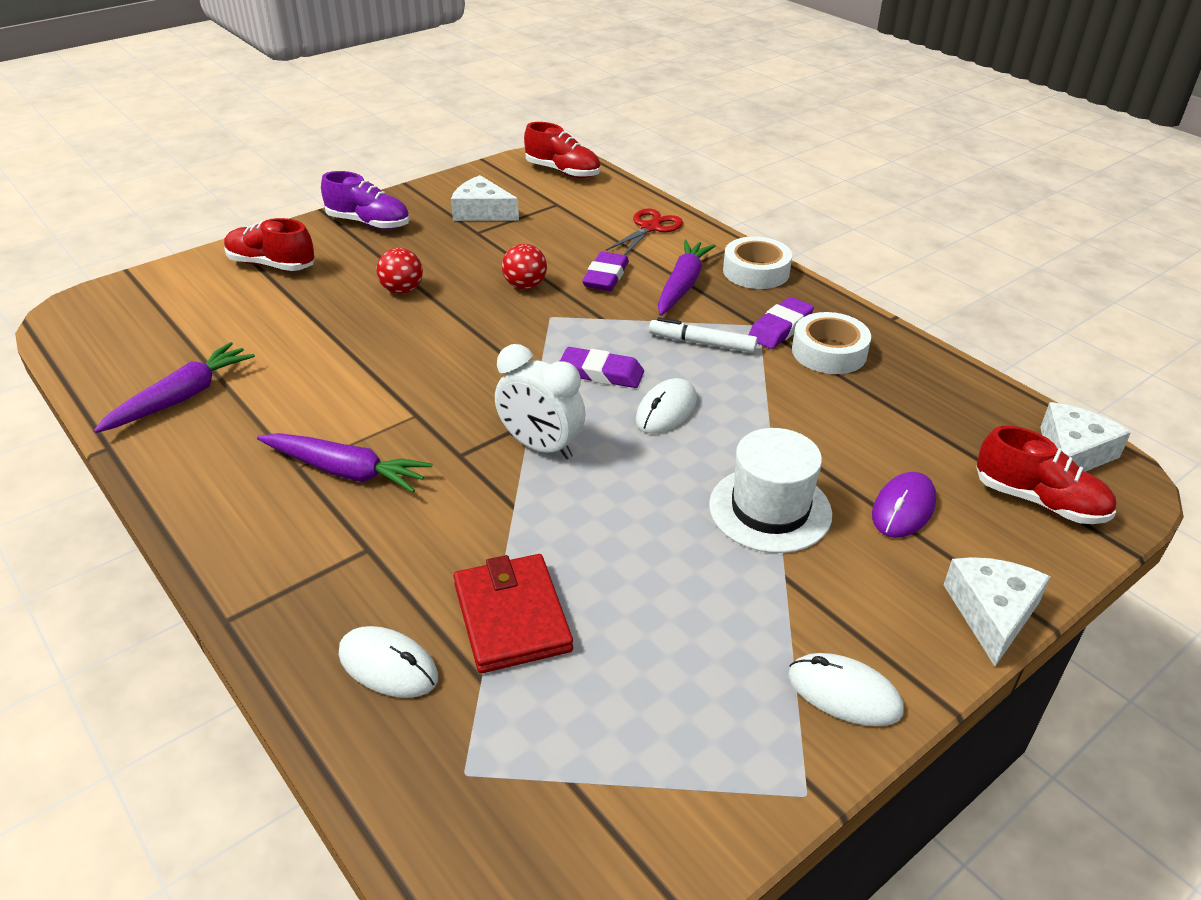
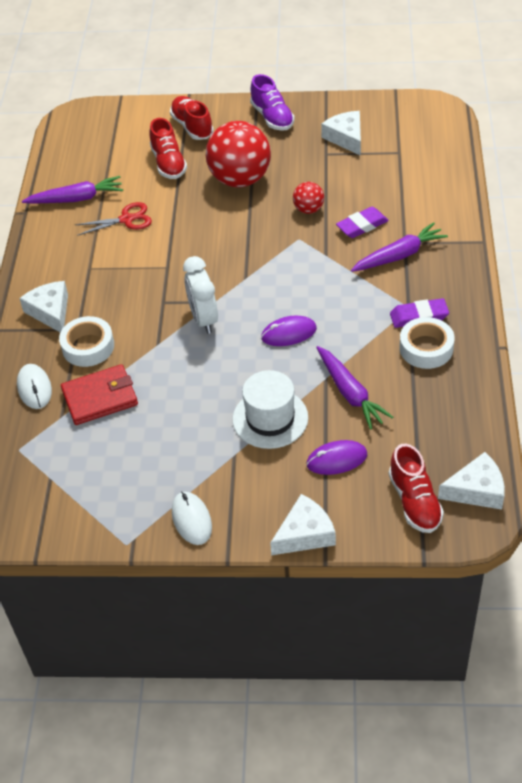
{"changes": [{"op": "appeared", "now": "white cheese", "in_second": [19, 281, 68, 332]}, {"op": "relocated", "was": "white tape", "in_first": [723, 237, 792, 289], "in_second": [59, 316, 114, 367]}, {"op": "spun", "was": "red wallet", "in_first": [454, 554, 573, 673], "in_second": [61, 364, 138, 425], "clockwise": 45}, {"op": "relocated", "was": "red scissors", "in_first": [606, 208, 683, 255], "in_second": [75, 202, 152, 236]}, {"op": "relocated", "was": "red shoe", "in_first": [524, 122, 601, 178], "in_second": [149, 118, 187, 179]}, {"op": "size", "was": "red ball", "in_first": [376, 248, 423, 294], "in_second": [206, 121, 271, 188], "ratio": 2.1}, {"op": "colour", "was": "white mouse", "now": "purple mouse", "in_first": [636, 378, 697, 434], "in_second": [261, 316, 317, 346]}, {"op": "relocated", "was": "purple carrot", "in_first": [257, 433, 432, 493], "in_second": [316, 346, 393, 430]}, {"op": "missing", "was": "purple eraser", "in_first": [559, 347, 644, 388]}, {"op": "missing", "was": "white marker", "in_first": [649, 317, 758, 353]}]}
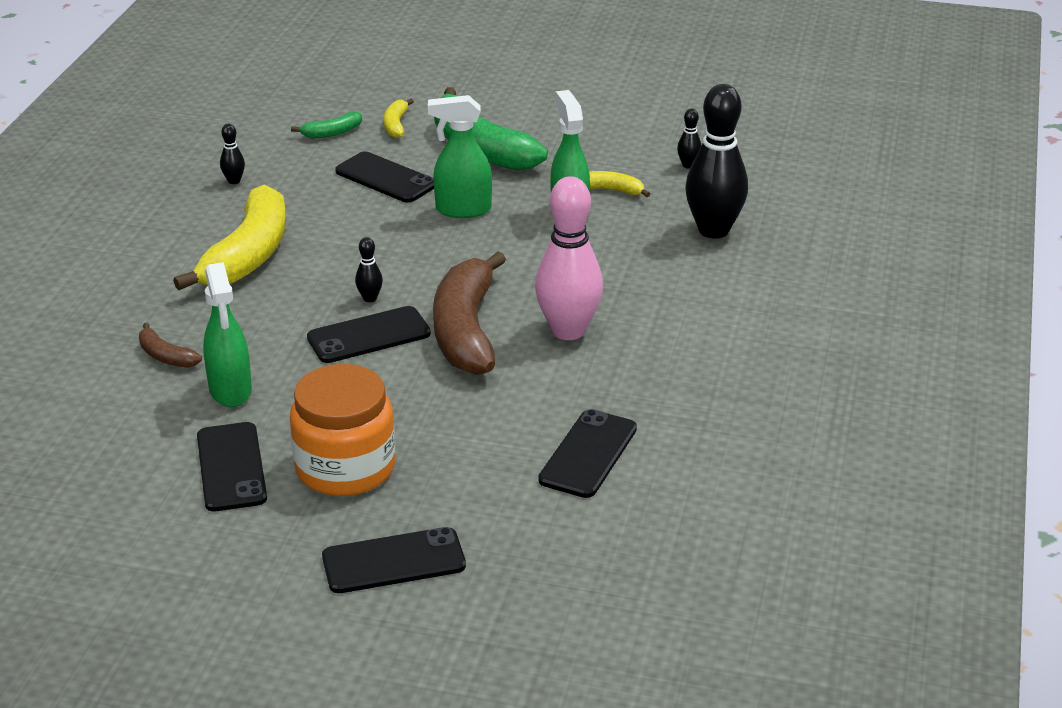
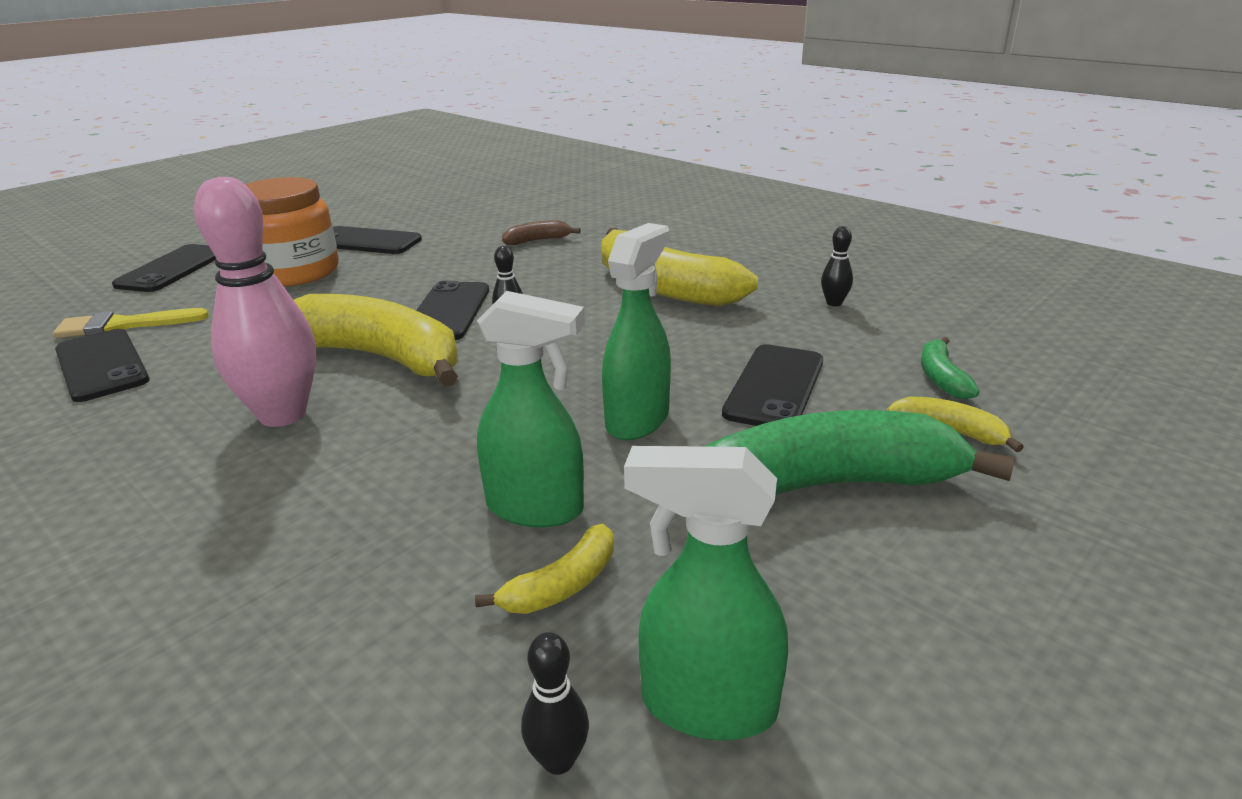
{"changes": [{"op": "appeared", "now": "yellow brush", "in_second": [53, 308, 209, 338]}, {"op": "colour", "was": "brown banana", "now": "yellow banana", "in_first": [433, 252, 506, 375], "in_second": [294, 294, 458, 387]}, {"op": "relocated", "was": "green spray bottle", "in_first": [203, 262, 252, 407], "in_second": [624, 446, 788, 741]}, {"op": "spun", "was": "black phone", "in_first": [335, 151, 434, 203], "in_second": [722, 344, 823, 426], "clockwise": -45}, {"op": "missing", "was": "black bowling pin", "in_first": [685, 84, 748, 239]}]}
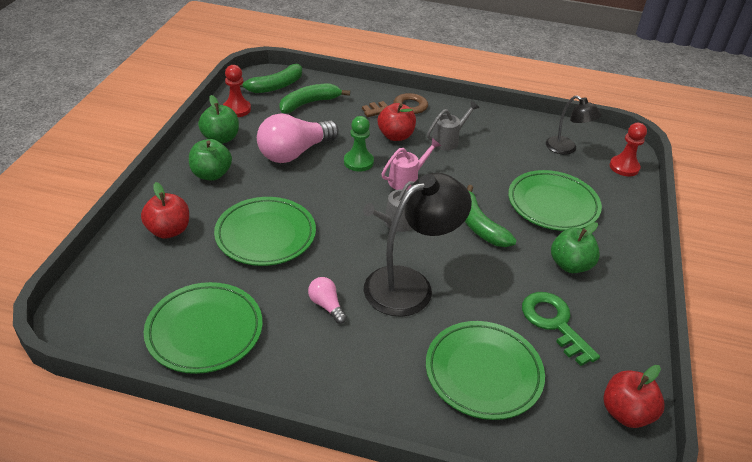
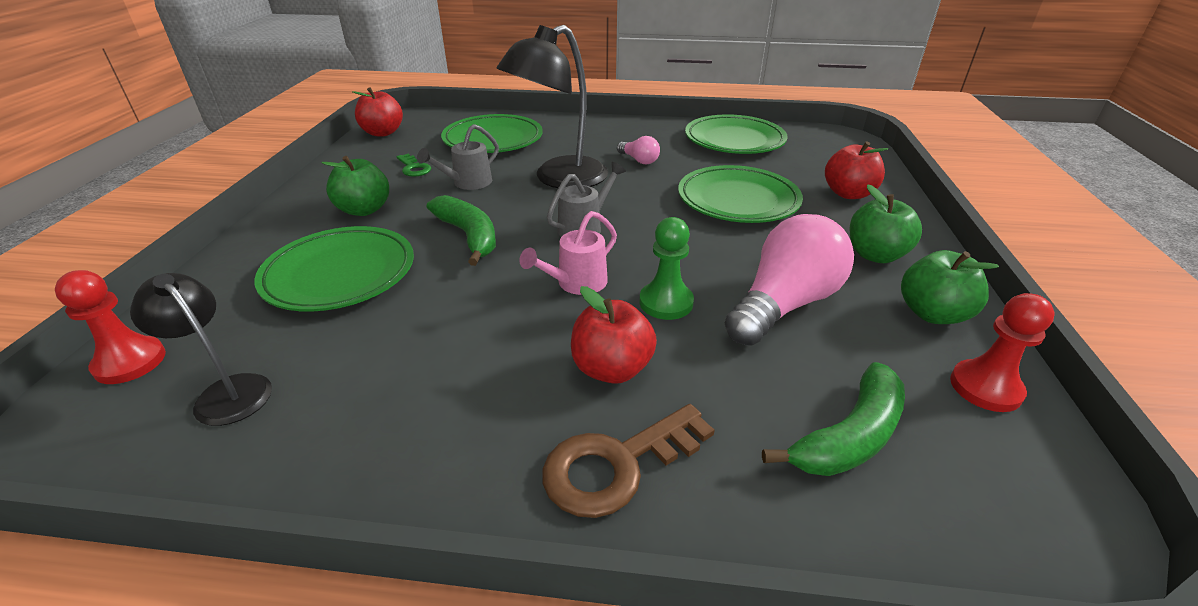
{"changes": [{"op": "size", "was": "green key", "in_first": [522, 292, 600, 366], "in_second": [397, 154, 431, 177], "ratio": 0.58}, {"op": "relocated", "was": "grey watering can", "in_first": [427, 101, 479, 151], "in_second": [417, 124, 499, 190]}, {"op": "missing", "was": "green banana", "in_first": [240, 64, 302, 93]}]}
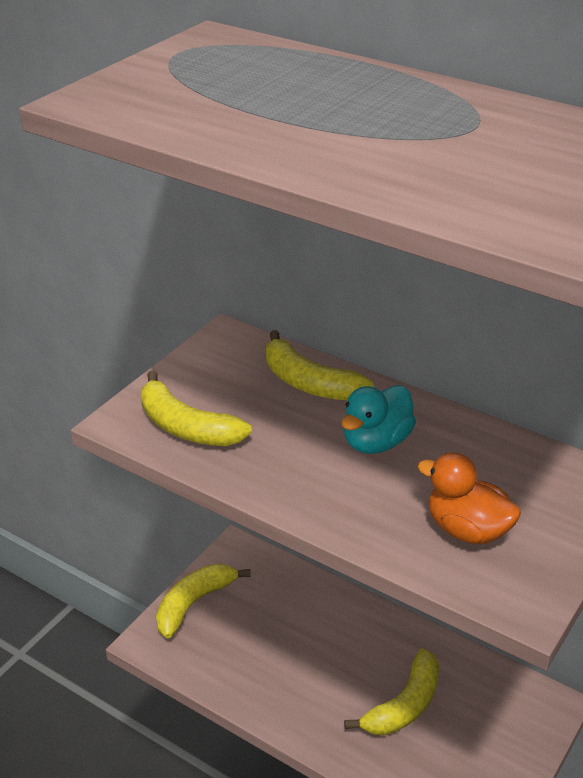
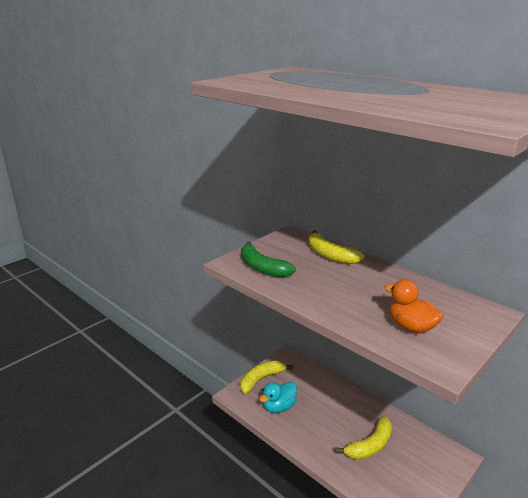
{"changes": [{"op": "colour", "was": "yellow banana", "now": "green banana", "in_first": [141, 371, 252, 446], "in_second": [241, 241, 296, 278]}, {"op": "relocated", "was": "turquoise duck", "in_first": [341, 385, 416, 454], "in_second": [259, 382, 297, 413]}]}
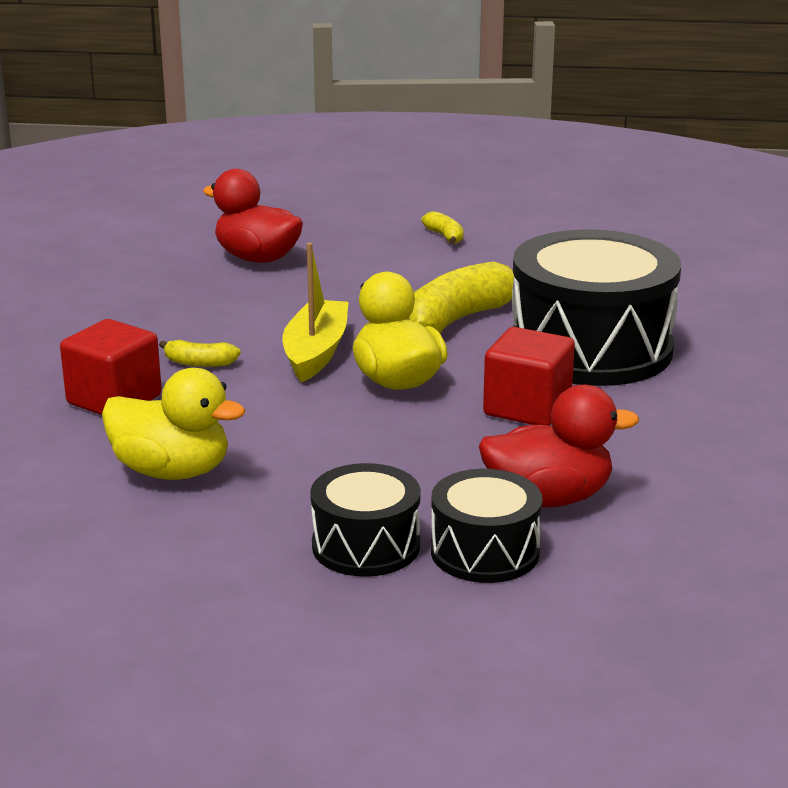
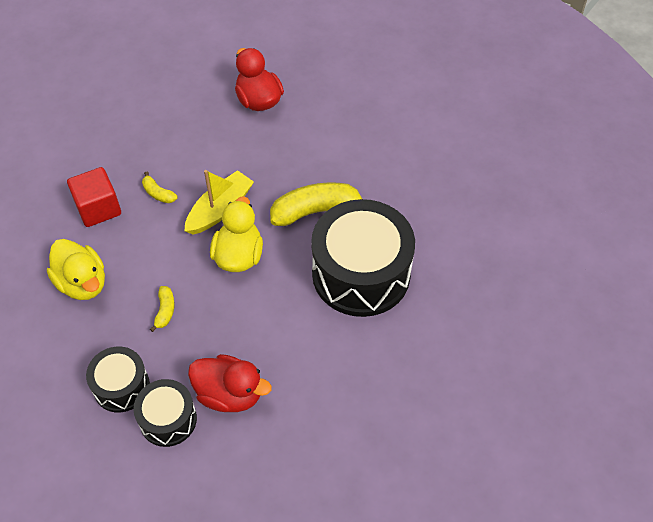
{"changes": [{"op": "relocated", "was": "yellow banana", "in_first": [421, 211, 463, 244], "in_second": [150, 286, 175, 332]}, {"op": "missing", "was": "red cube", "in_first": [483, 327, 575, 426]}]}
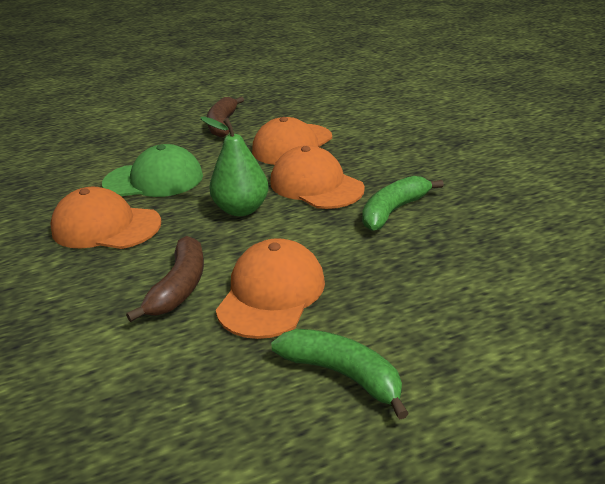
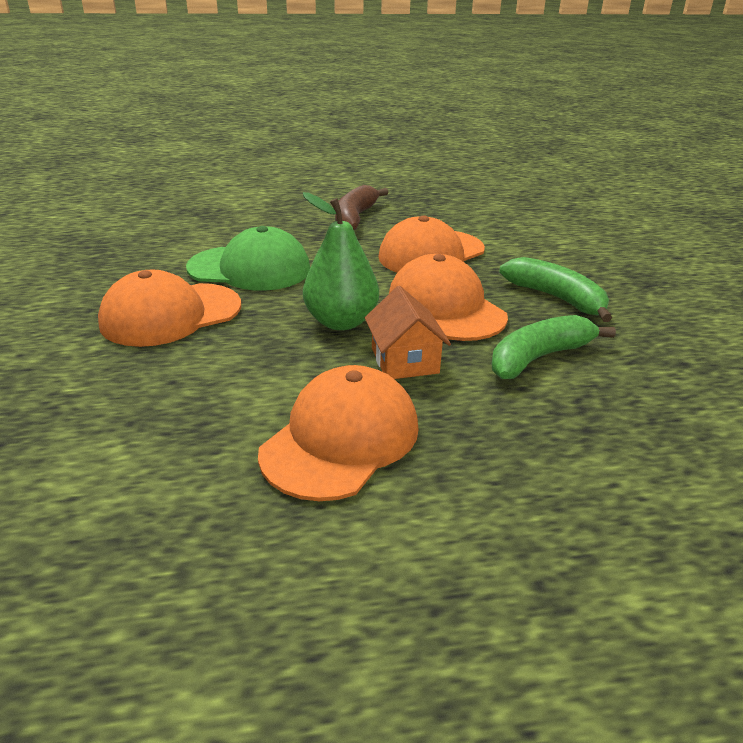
{"changes": [{"op": "spun", "was": "orange cap", "in_first": [50, 187, 161, 249], "in_second": [98, 269, 241, 347], "clockwise": -60}, {"op": "appeared", "now": "orange house", "in_second": [365, 286, 451, 379]}, {"op": "relocated", "was": "green banana", "in_first": [271, 329, 409, 419], "in_second": [499, 257, 612, 322]}, {"op": "missing", "was": "brown banana", "in_first": [126, 236, 204, 322]}]}
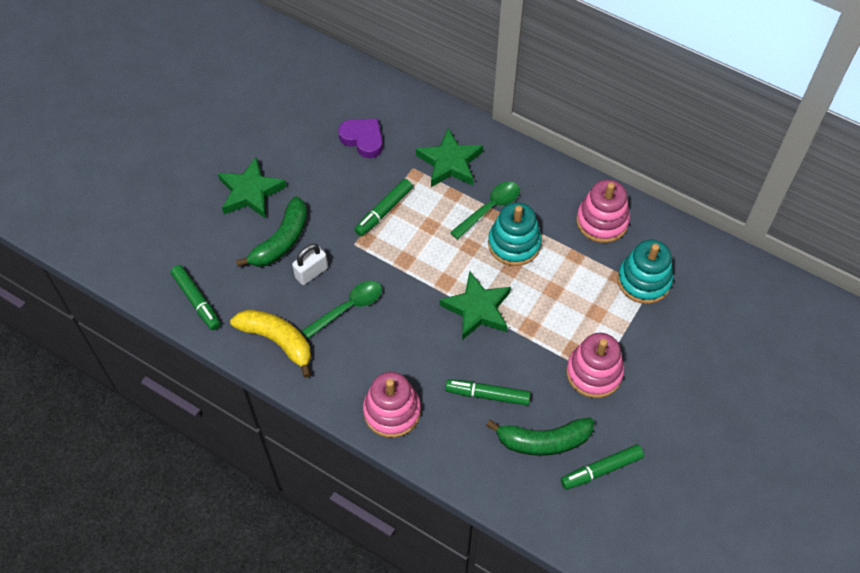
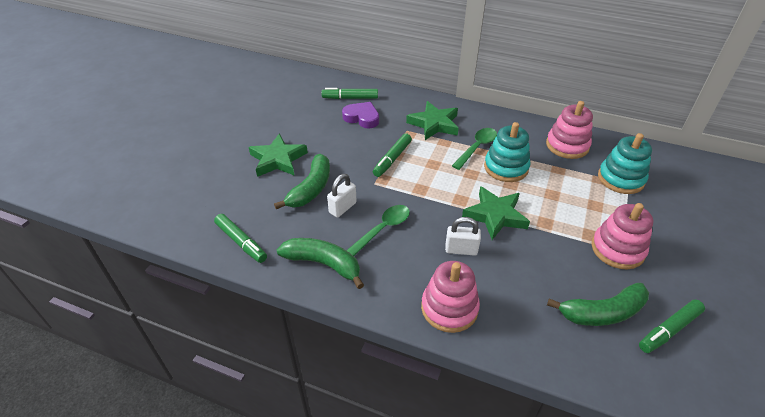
{"changes": [{"op": "colour", "was": "yellow banana", "now": "green banana", "in_first": [230, 309, 311, 378], "in_second": [277, 238, 364, 289]}, {"op": "relocated", "was": "green marker", "in_first": [445, 379, 531, 406], "in_second": [322, 88, 378, 99]}, {"op": "appeared", "now": "white padlock", "in_second": [445, 217, 481, 256]}]}
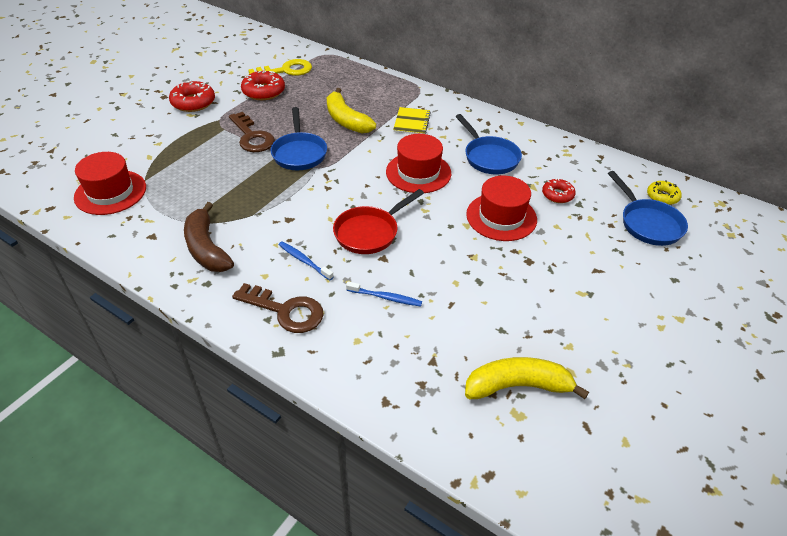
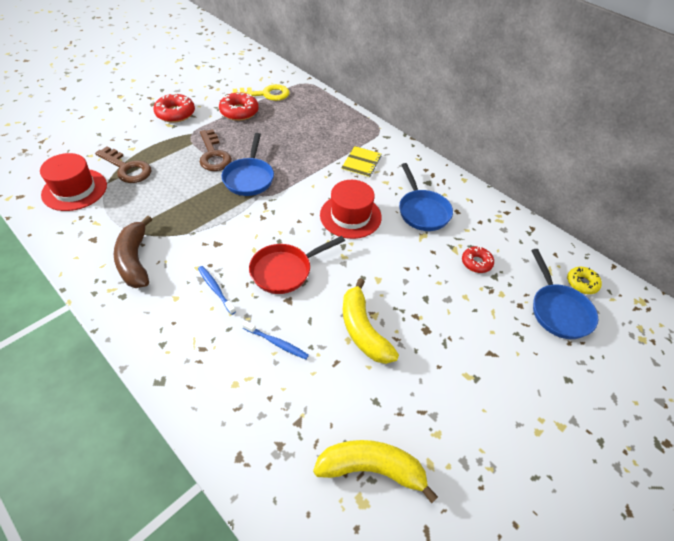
{"changes": [{"op": "relocated", "was": "brown key", "in_first": [232, 283, 324, 333], "in_second": [95, 146, 151, 183]}, {"op": "relocated", "was": "yellow banana", "in_first": [327, 88, 376, 133], "in_second": [343, 278, 399, 364]}, {"op": "missing", "was": "red hat", "in_first": [466, 176, 537, 241]}]}
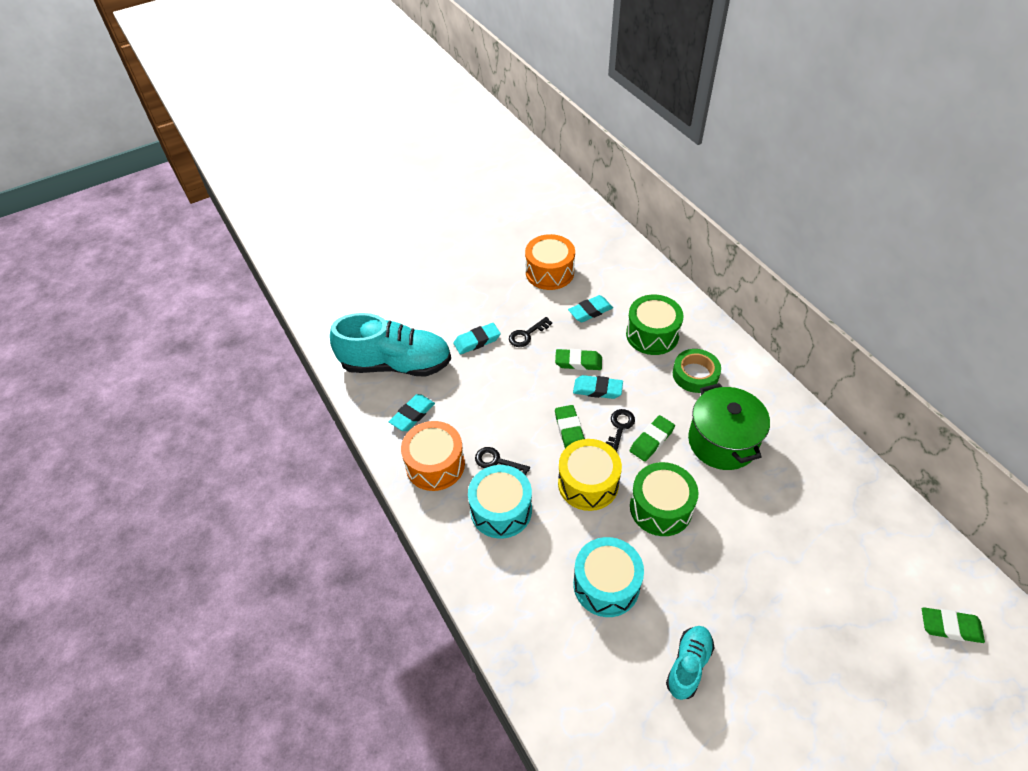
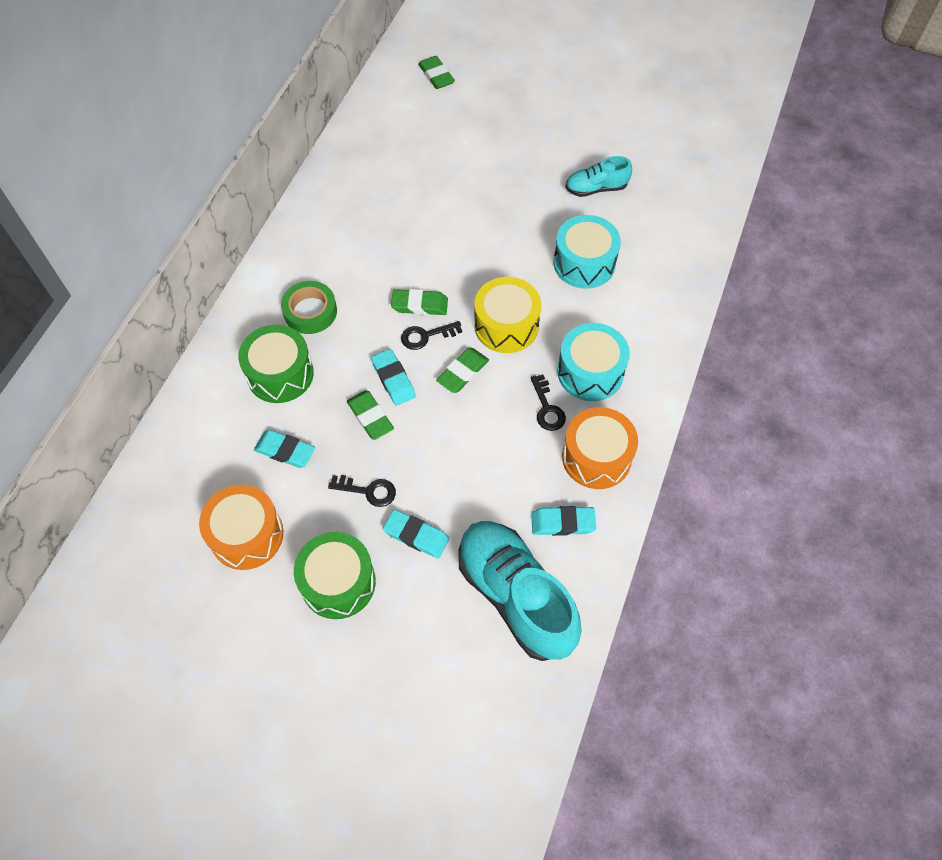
{"changes": [{"op": "relocated", "was": "green drum", "in_first": [630, 462, 699, 536], "in_second": [294, 532, 376, 619]}, {"op": "missing", "was": "green pot", "in_first": [688, 383, 770, 470]}]}
